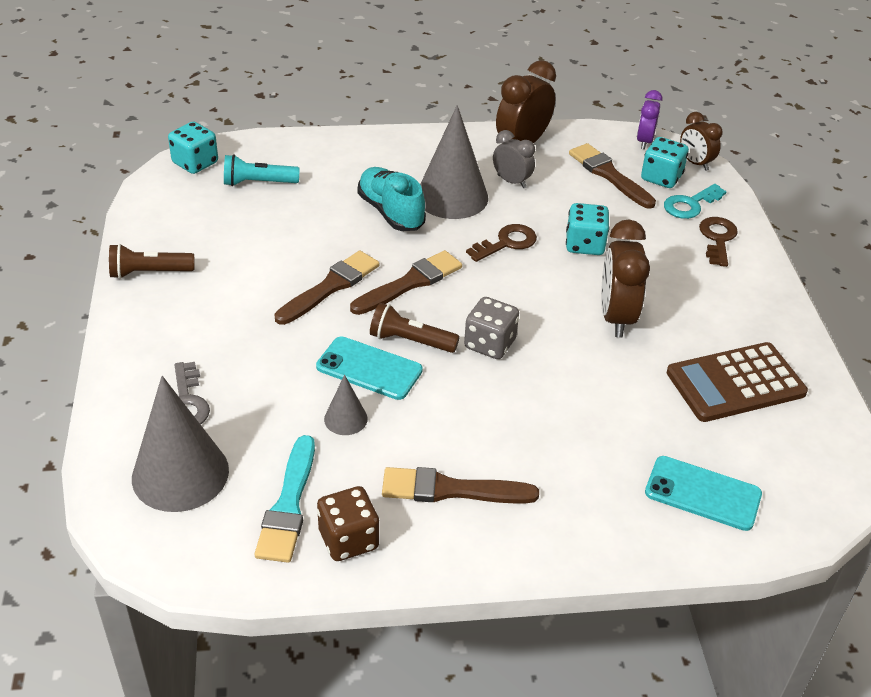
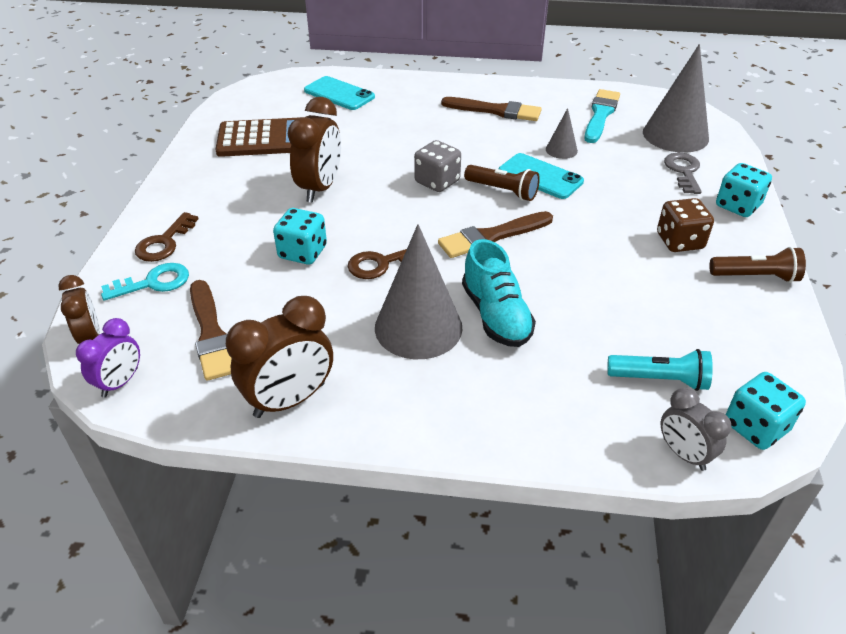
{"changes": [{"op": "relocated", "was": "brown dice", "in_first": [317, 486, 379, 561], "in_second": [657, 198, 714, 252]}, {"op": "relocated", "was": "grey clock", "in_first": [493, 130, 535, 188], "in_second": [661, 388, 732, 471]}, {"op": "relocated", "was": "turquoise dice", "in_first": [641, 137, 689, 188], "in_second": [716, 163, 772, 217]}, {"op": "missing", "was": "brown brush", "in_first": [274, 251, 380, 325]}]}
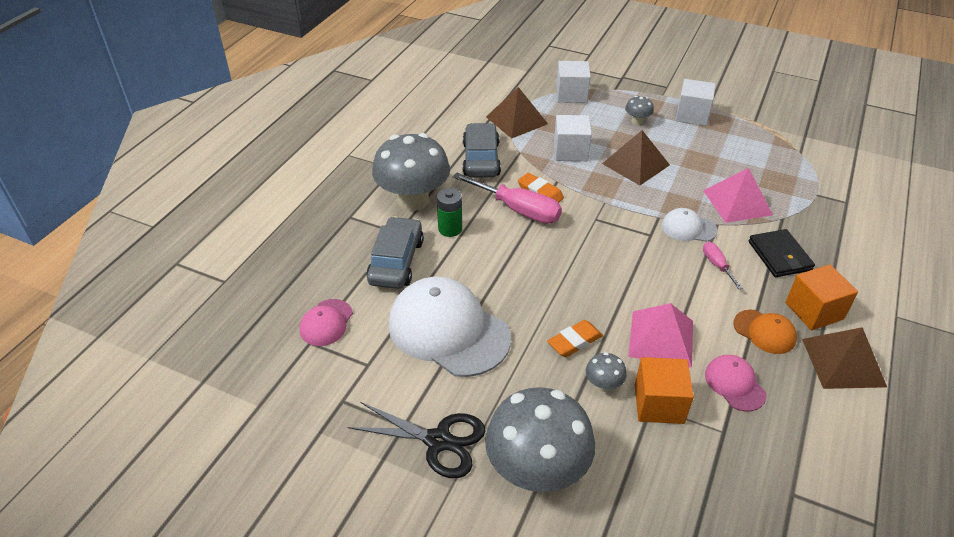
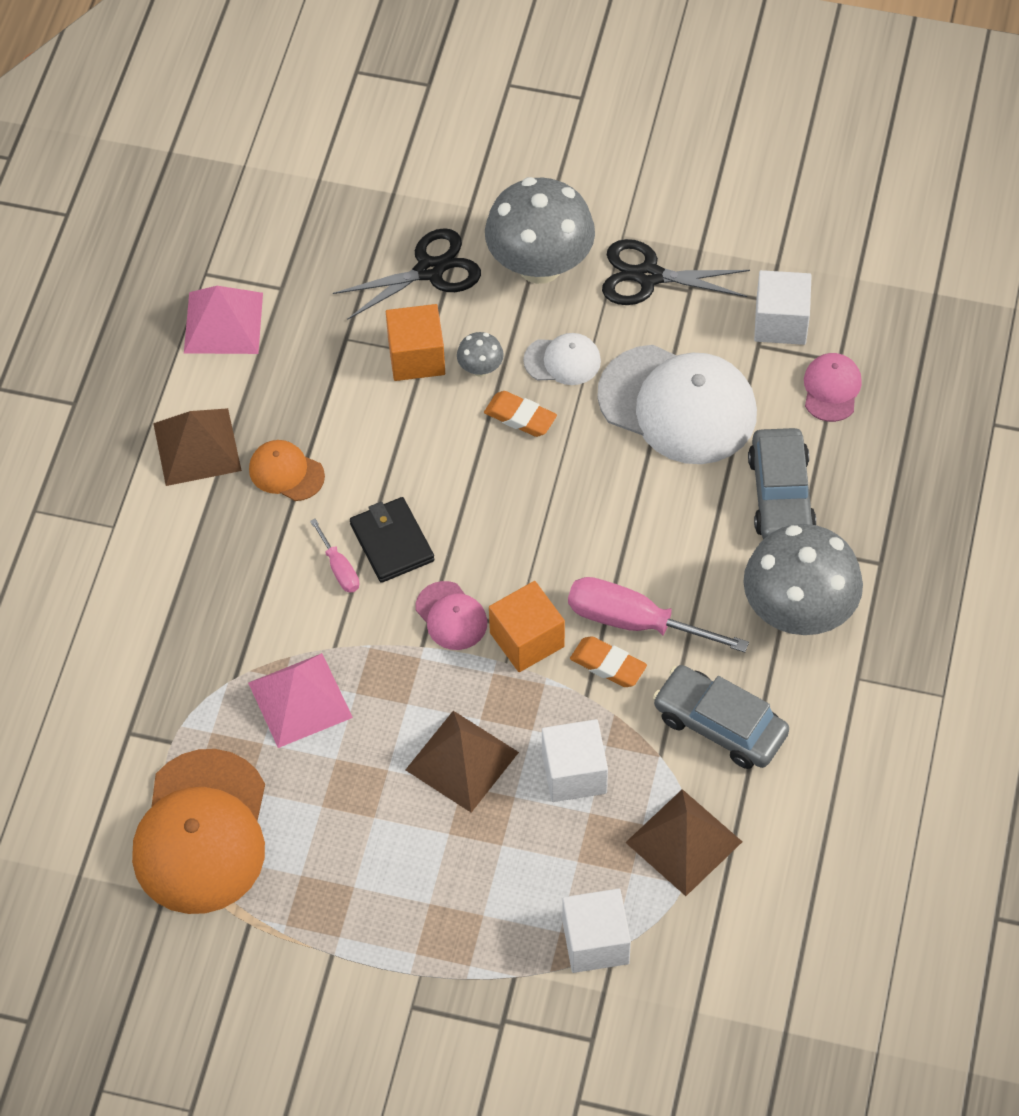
{"changes": [{"op": "appeared", "now": "orange cap", "in_second": [132, 749, 265, 914]}, {"op": "relocated", "was": "pink pyramid", "in_first": [628, 303, 693, 367], "in_second": [184, 286, 263, 354]}, {"op": "appeared", "now": "black scissors", "in_second": [333, 228, 481, 320]}, {"op": "relocated", "was": "black wallet", "in_first": [749, 229, 815, 277], "in_second": [350, 497, 434, 583]}, {"op": "relocated", "was": "pink cap", "in_first": [705, 355, 767, 411], "in_second": [416, 581, 487, 650]}, {"op": "spun", "was": "orange eraser", "in_first": [547, 320, 603, 357], "in_second": [484, 391, 557, 437], "clockwise": 75}, {"op": "relocated", "was": "orange cube", "in_first": [785, 264, 858, 330], "in_second": [489, 581, 565, 672]}, {"op": "relocated", "was": "white cap", "in_first": [662, 208, 717, 242], "in_second": [523, 333, 601, 385]}, {"op": "spun", "was": "grey car", "in_first": [463, 123, 501, 177], "in_second": [653, 665, 789, 769], "clockwise": 135}, {"op": "relocated", "was": "white cube", "in_first": [675, 79, 716, 126], "in_second": [754, 270, 812, 345]}, {"op": "missing", "was": "green battery", "in_first": [437, 188, 462, 237]}, {"op": "missing", "was": "grey mushroom", "in_first": [625, 96, 654, 125]}]}
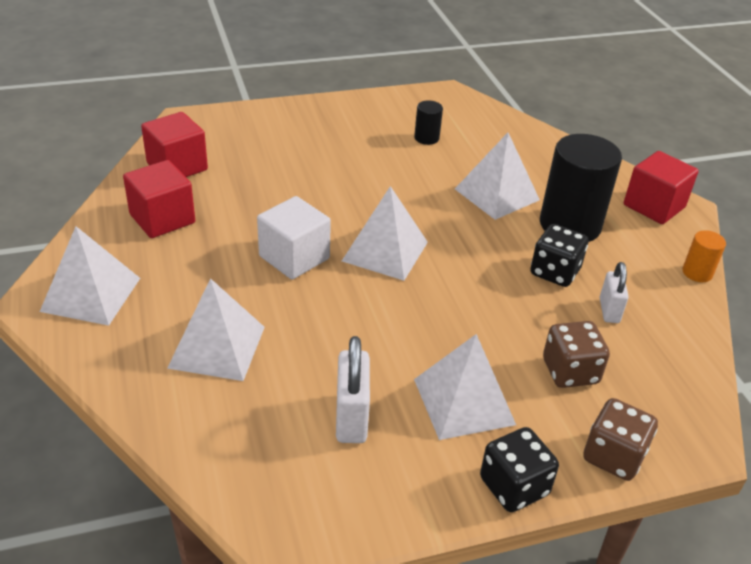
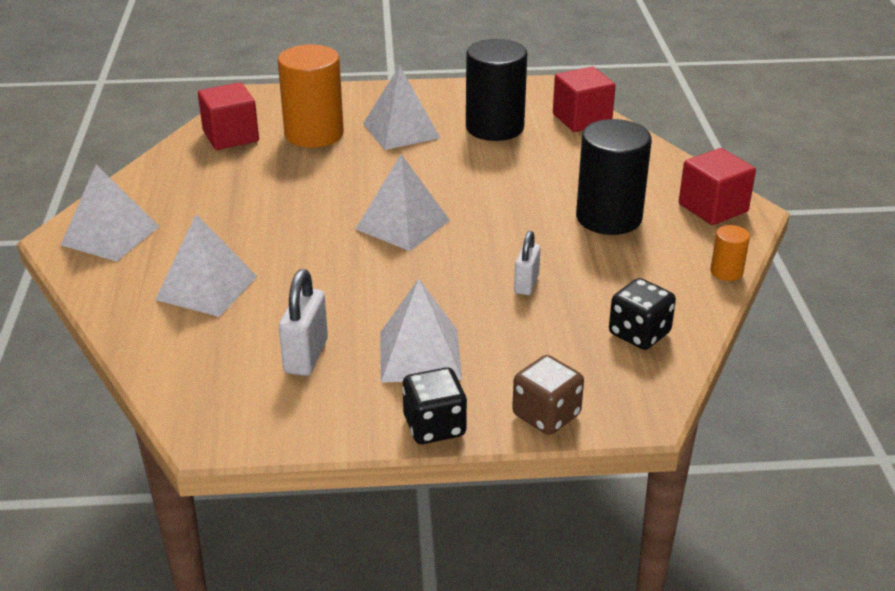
{"changes": [{"op": "appeared", "now": "orange cylinder", "in_second": [278, 45, 344, 148]}, {"op": "relocated", "was": "white pyramid", "in_first": [455, 133, 540, 220], "in_second": [363, 65, 440, 150]}, {"op": "size", "was": "black cylinder", "in_first": [414, 100, 443, 145], "in_second": [466, 39, 527, 141], "ratio": 2.18}, {"op": "relocated", "was": "white padlock", "in_first": [600, 262, 629, 323], "in_second": [514, 231, 541, 295]}, {"op": "relocated", "was": "red cube", "in_first": [123, 160, 195, 238], "in_second": [553, 67, 616, 132]}, {"op": "relocated", "was": "black dice", "in_first": [530, 224, 588, 287], "in_second": [609, 278, 676, 350]}, {"op": "missing", "was": "white cube", "in_first": [257, 196, 331, 279]}, {"op": "missing", "was": "brown dice", "in_first": [543, 321, 610, 388]}]}
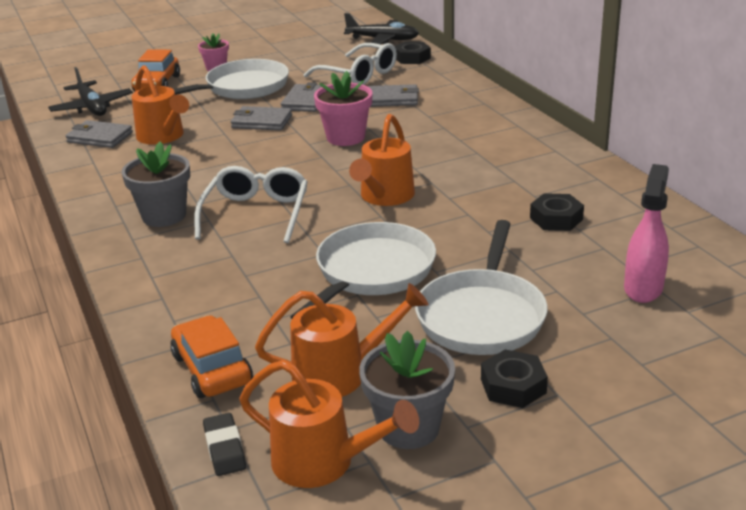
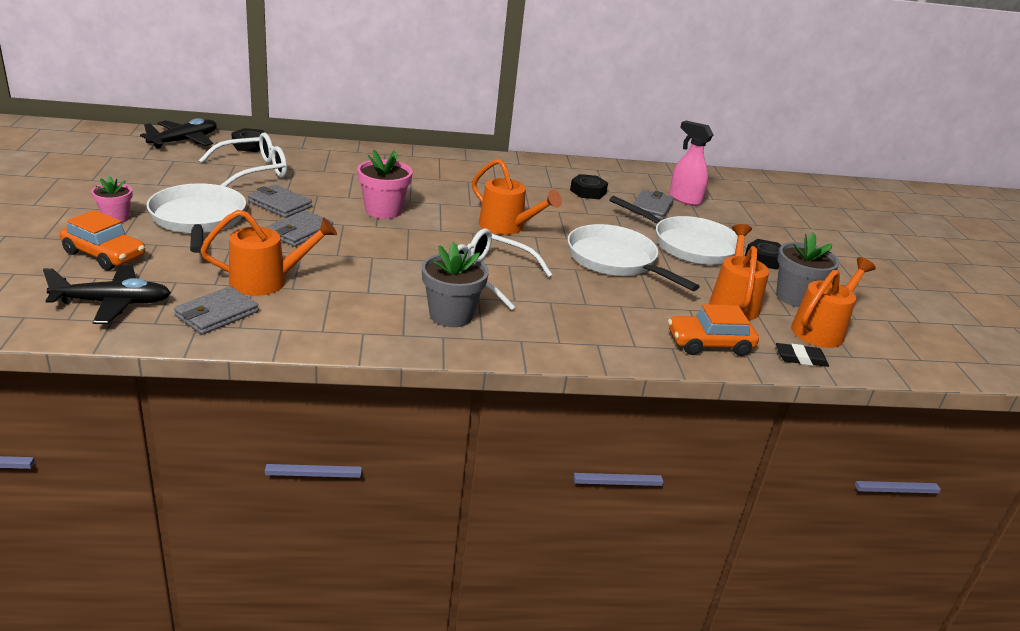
{"changes": [{"op": "relocated", "was": "grey wallet", "in_first": [368, 84, 419, 107], "in_second": [631, 190, 674, 220]}]}
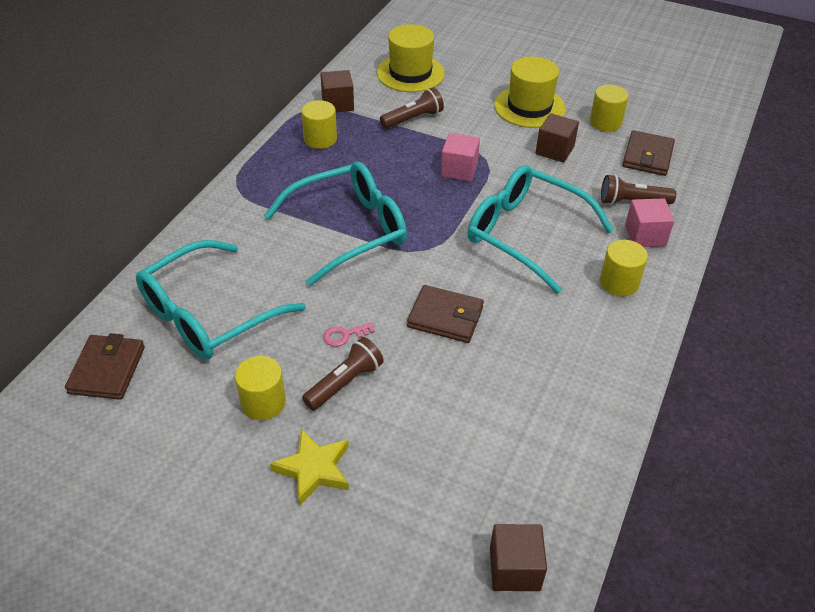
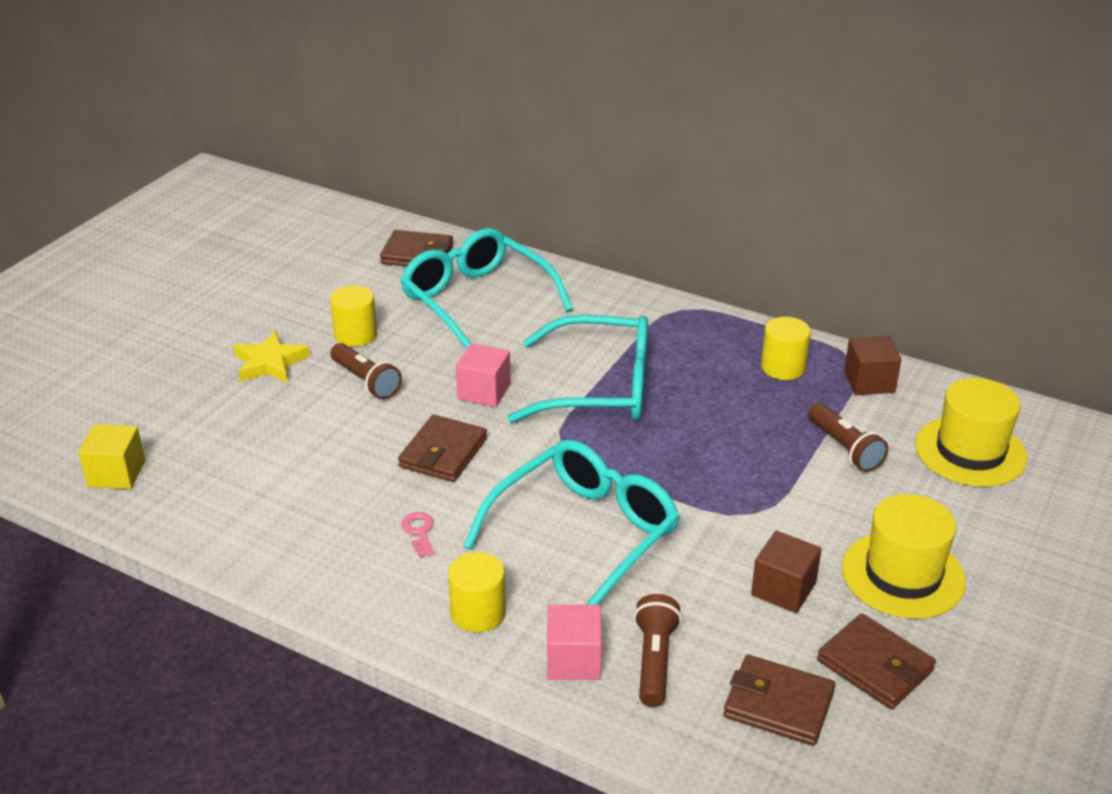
{"changes": [{"op": "colour", "was": "brown cube", "now": "yellow cube", "in_first": [490, 524, 547, 591], "in_second": [78, 424, 145, 489]}, {"op": "relocated", "was": "pink key", "in_first": [323, 322, 375, 347], "in_second": [401, 512, 434, 557]}, {"op": "relocated", "was": "pink cube", "in_first": [441, 133, 480, 182], "in_second": [456, 343, 511, 407]}, {"op": "spun", "was": "turquoise glasses", "in_first": [264, 161, 407, 286], "in_second": [507, 315, 648, 423], "clockwise": -60}, {"op": "exchanged", "was": "yellow cylinder", "now": "brown wallet", "in_first": [590, 85, 629, 131], "in_second": [817, 613, 936, 709]}]}
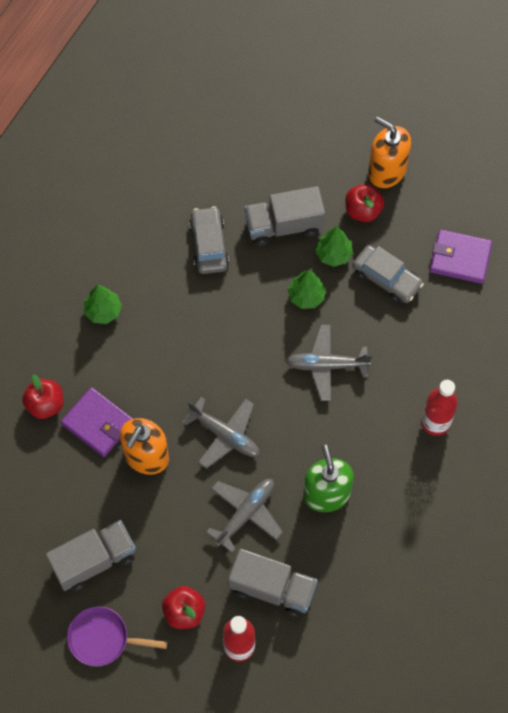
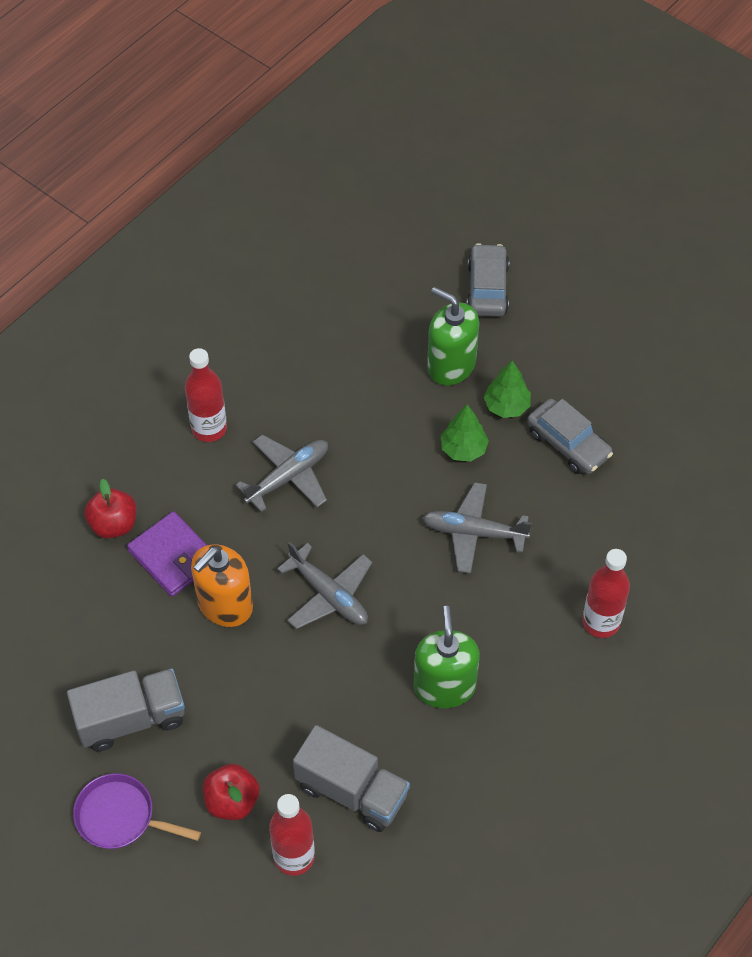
{"changes": [{"op": "exchanged", "was": "green tree", "now": "red bottle", "in_first": [84, 285, 122, 324], "in_second": [185, 348, 227, 442]}, {"op": "relocated", "was": "grey plane", "in_first": [206, 479, 283, 553], "in_second": [236, 435, 328, 512]}, {"op": "exchanged", "was": "grey truck", "now": "green soap dispenser", "in_first": [244, 186, 325, 246], "in_second": [427, 287, 479, 386]}, {"op": "relocated", "was": "grey car", "in_first": [189, 206, 229, 274], "in_second": [467, 243, 509, 316]}, {"op": "missing", "was": "red apple", "in_first": [346, 184, 384, 222]}, {"op": "missing", "was": "orange soap dispenser", "in_first": [368, 117, 411, 188]}, {"op": "missing", "was": "purple wallet", "in_first": [430, 229, 492, 284]}]}
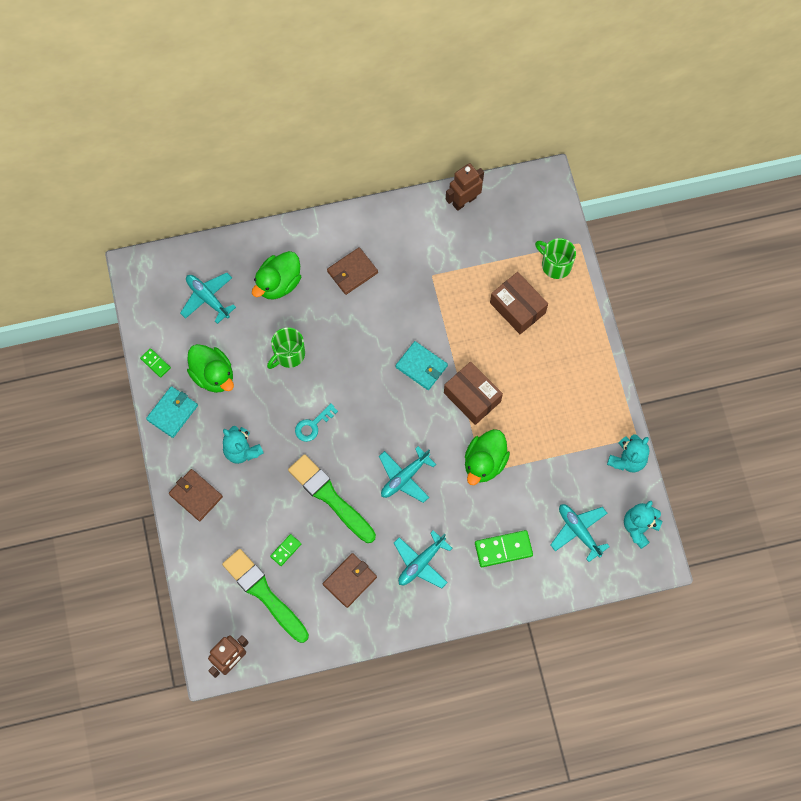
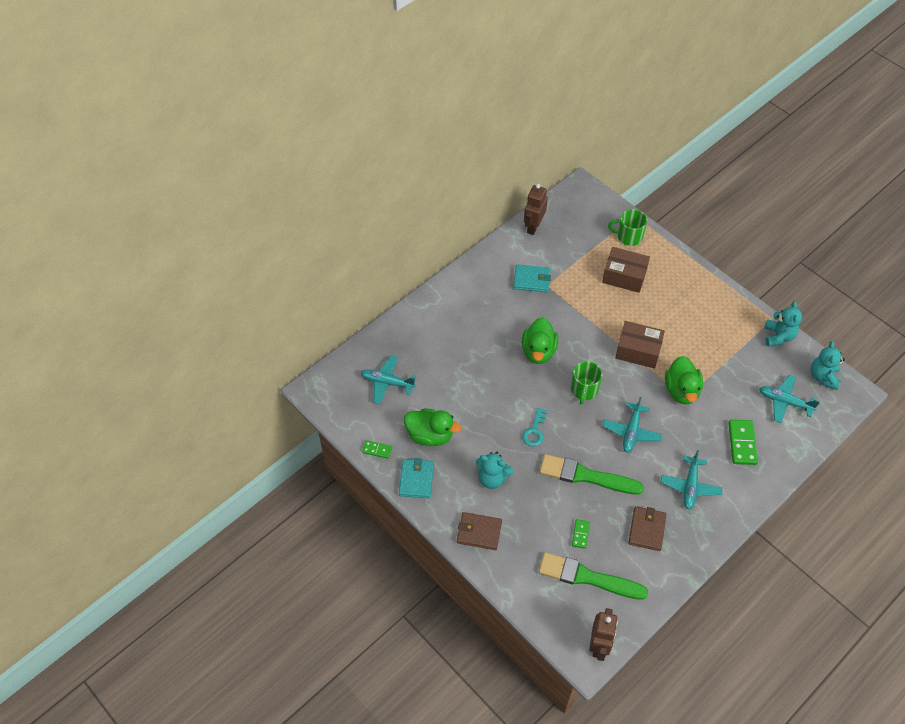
{"changes": [{"op": "relocated", "was": "turquoise wallet", "in_first": [396, 341, 448, 390], "in_second": [513, 264, 551, 292]}, {"op": "relocated", "was": "green duck", "in_first": [252, 251, 301, 299], "in_second": [522, 317, 558, 364]}, {"op": "relocated", "was": "green mug", "in_first": [267, 327, 305, 369], "in_second": [571, 361, 602, 405]}, {"op": "spun", "was": "green domino", "in_first": [475, 530, 533, 567], "in_second": [728, 420, 758, 465], "clockwise": -45}, {"op": "missing", "was": "brown wallet", "in_first": [327, 247, 378, 295]}]}
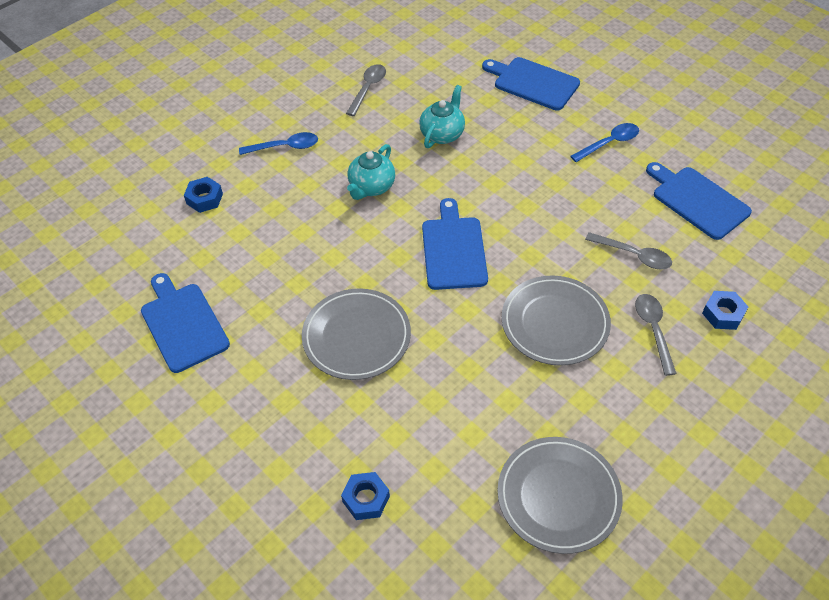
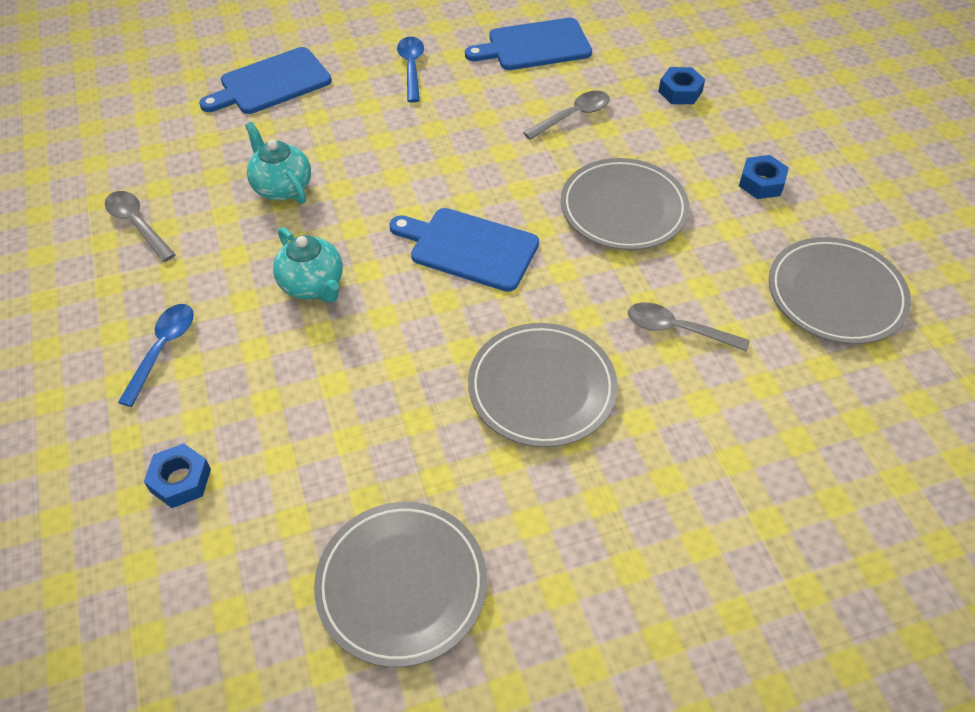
{"changes": [{"op": "exchanged", "was": "blue cutting board", "now": "grey plate", "in_first": [141, 273, 230, 373], "in_second": [314, 502, 487, 667]}, {"op": "relocated", "was": "grey spoon", "in_first": [635, 294, 677, 376], "in_second": [628, 302, 750, 352]}, {"op": "relocated", "was": "blue nut", "in_first": [341, 472, 390, 520], "in_second": [739, 155, 789, 199]}]}
